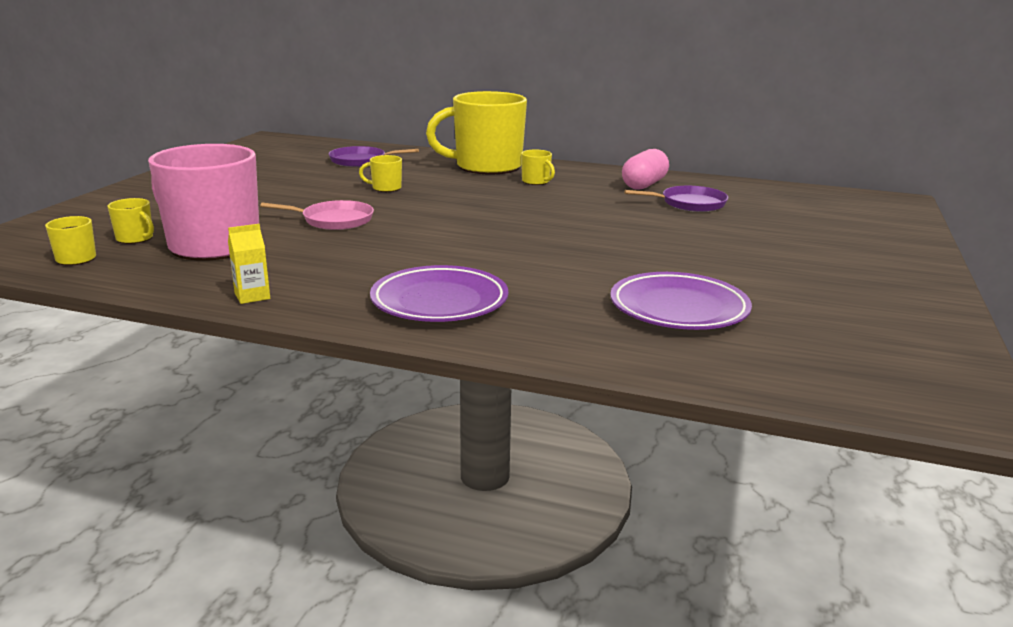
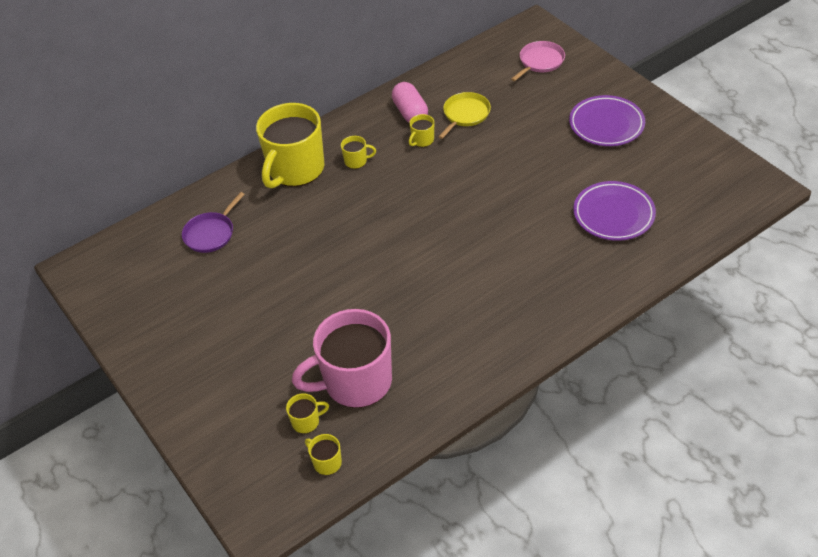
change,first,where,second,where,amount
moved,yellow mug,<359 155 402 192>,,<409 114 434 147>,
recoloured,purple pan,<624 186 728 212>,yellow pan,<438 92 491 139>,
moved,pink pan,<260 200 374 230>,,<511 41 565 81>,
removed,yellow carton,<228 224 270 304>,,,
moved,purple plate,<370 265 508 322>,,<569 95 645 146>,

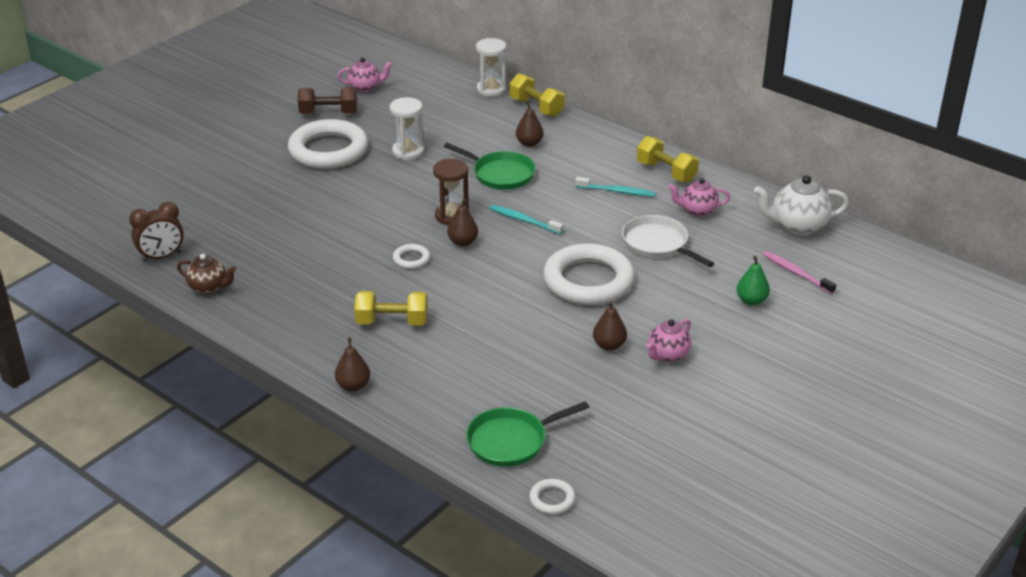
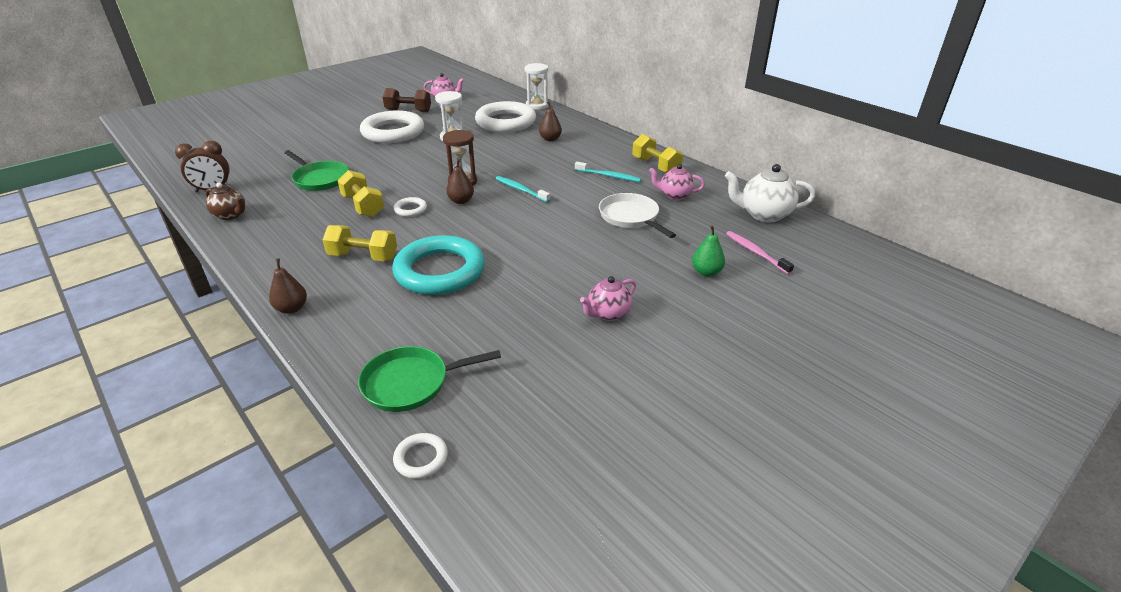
change,first,where,second,where,amount
moved,yellow dumbbell,<509 73 565 117>,,<338 170 384 217>,
moved,green pan,<443 143 536 190>,,<284 150 349 191>,
moved,white ring,<543 243 635 305>,,<475 101 536 132>,
removed,brown pear,<593 301 627 351>,,,
added,,,turquoise ring,<392 235 485 295>,

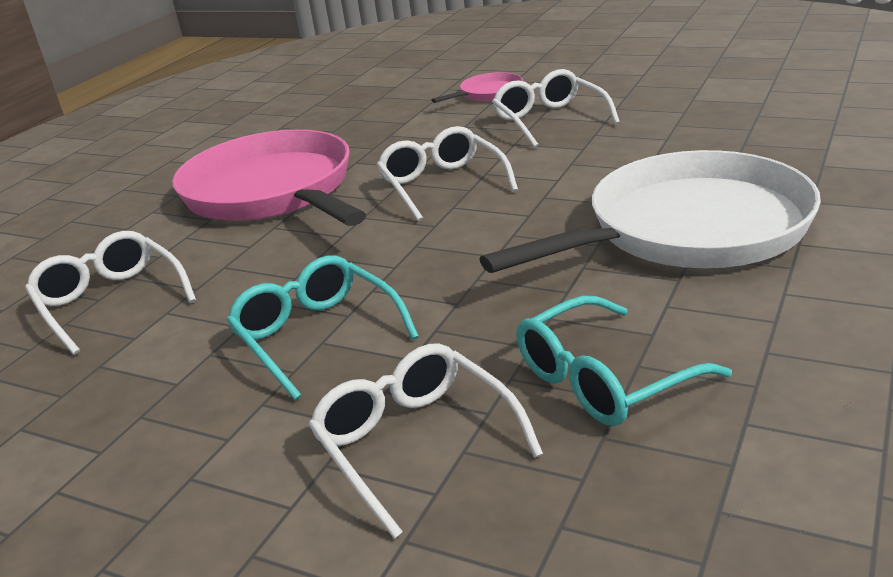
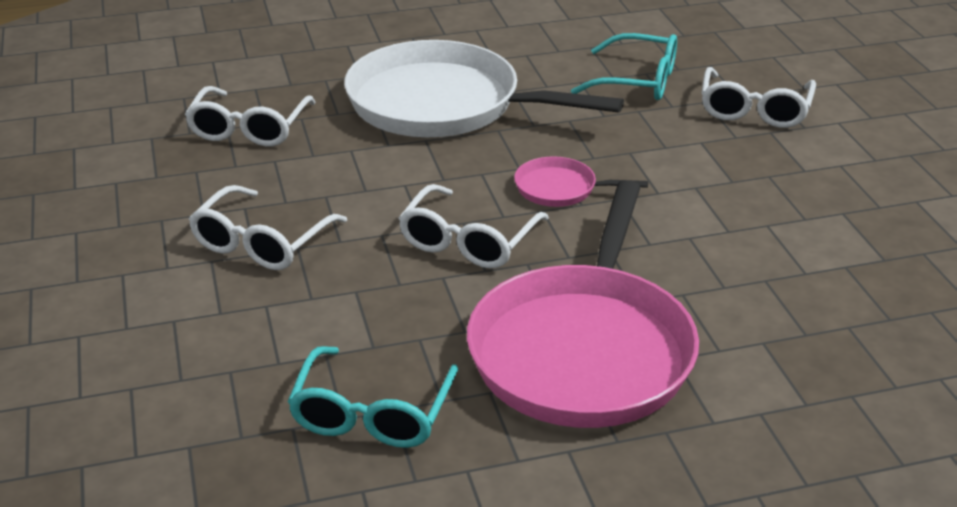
change,first,where,second,where,amount
moved,pink pan,<432 72 523 103>,,<514 156 648 207>,
moved,white glasses,<25 231 196 355>,,<185 86 316 147>,
moved,turquoise glasses,<226 255 419 400>,,<287 346 458 448>,

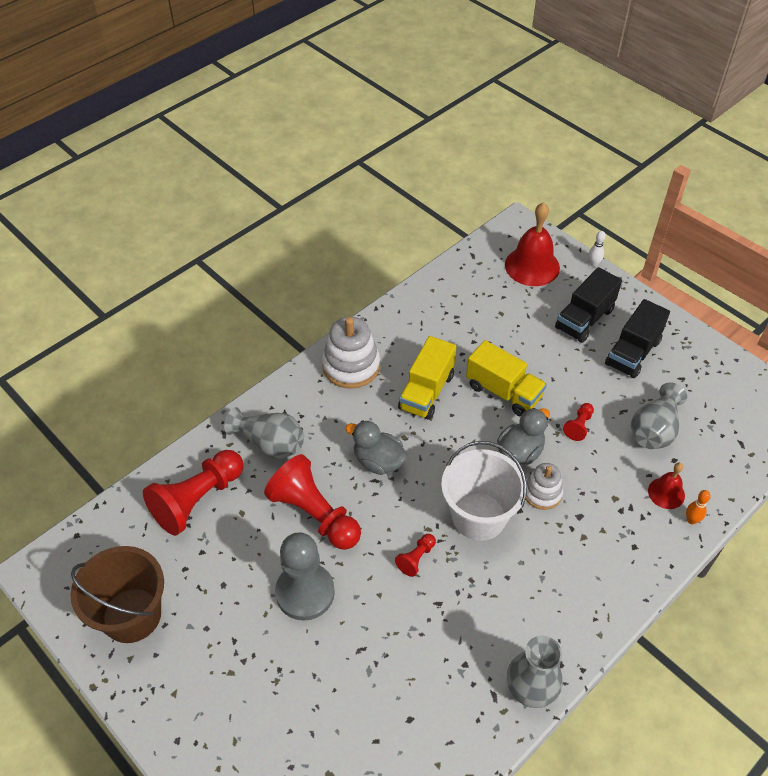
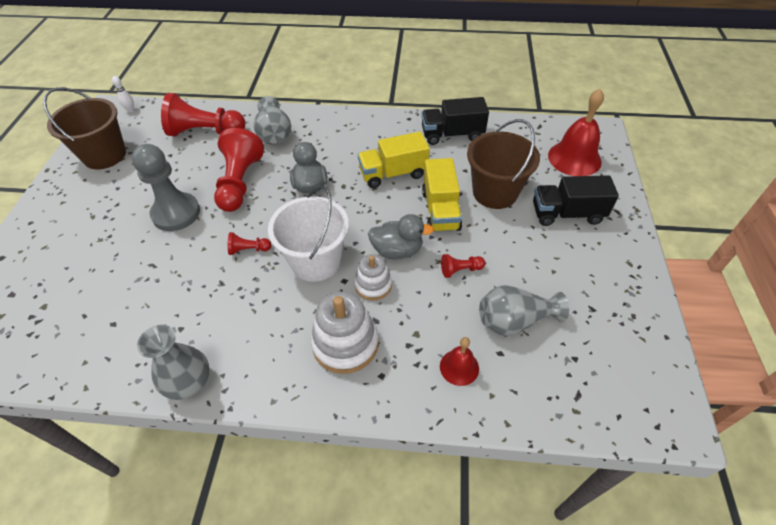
change,first,where,second,where,amount
moved,white bowling pin,<589 231 606 267>,,<112 76 134 112>,
moved,black truck,<605 299 670 378>,,<421 97 489 145>,
moved,white stacking toy,<322 317 380 389>,,<311 292 379 374>,
removed,orange bowling pin,<686 490 711 524>,,,
added,,,brown bucket,<467 119 540 209>,

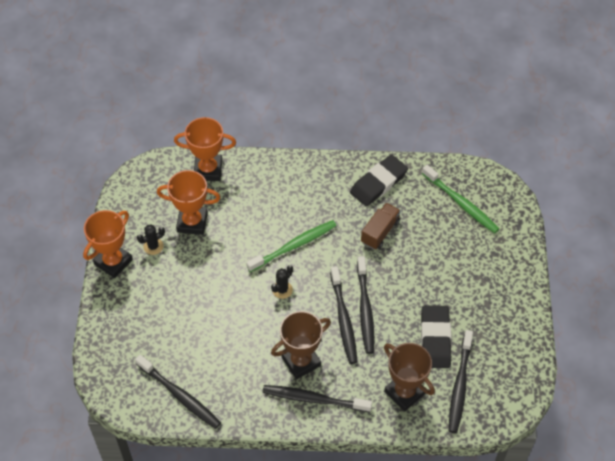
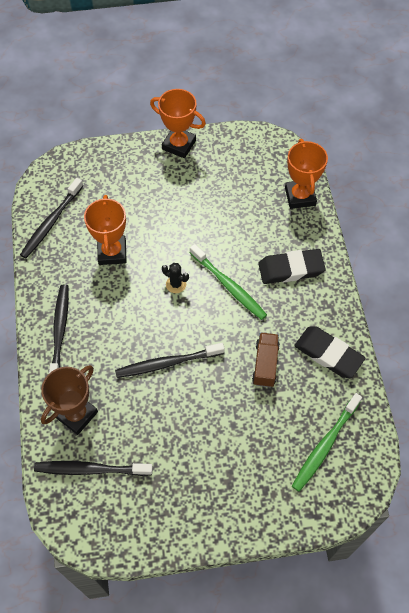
change,first,where,second,where,amount
moved,orange trophy,<157 170 220 235>,,<84 195 127 265>,
turned,brown truck,<361 203 401 250>,,<252 332 280 387>,105 degrees counterclockwise
removed,black cactus,<137 224 165 255>,,,
removed,black toothbrush,<330 266 357 364>,,,
moved,black eraser,<421 305 451 368>,,<258 249 326 284>,
removed,brown trophy,<271 311 331 379>,,,

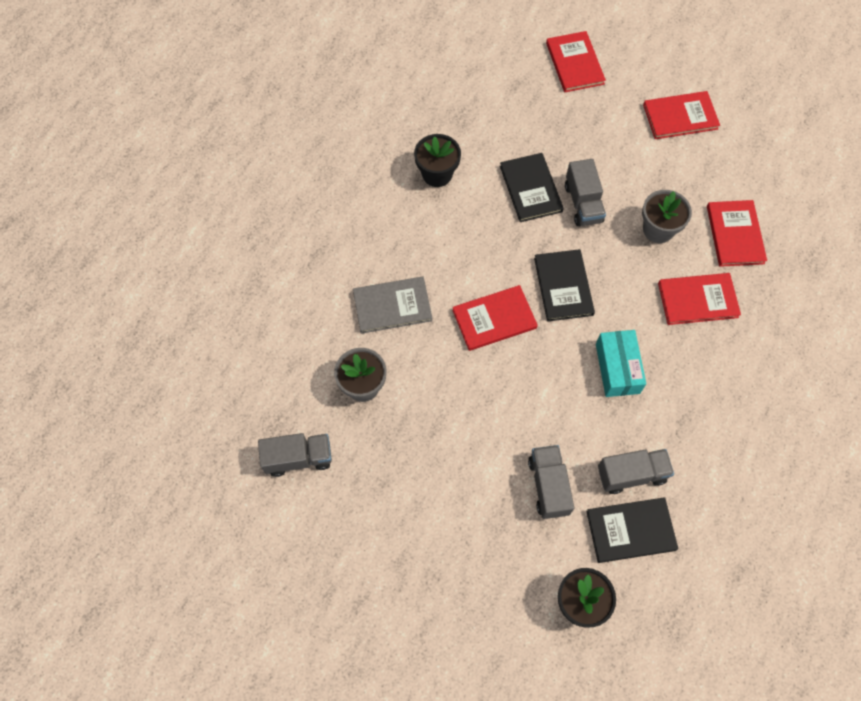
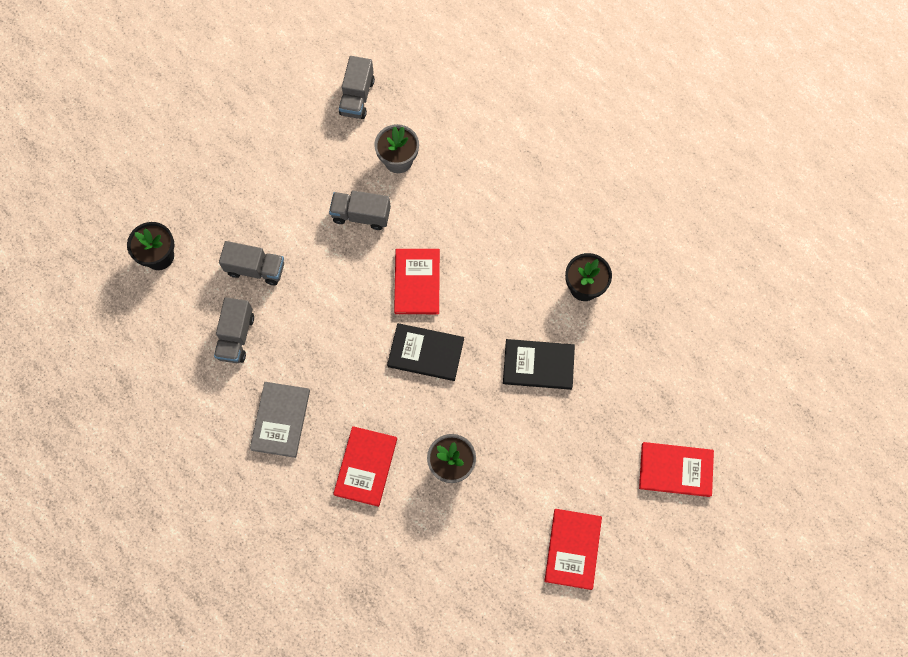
change,first,where,second,where,amount
moved,grey truck,<565 159 606 226>,,<329 191 391 230>,
removed,red book,<707 200 767 267>,,,
moved,grey book,<353 277 432 334>,,<250 382 310 458>,
removed,turquoise box,<596 330 646 397>,,,
removed,black book,<586 497 678 563>,,,

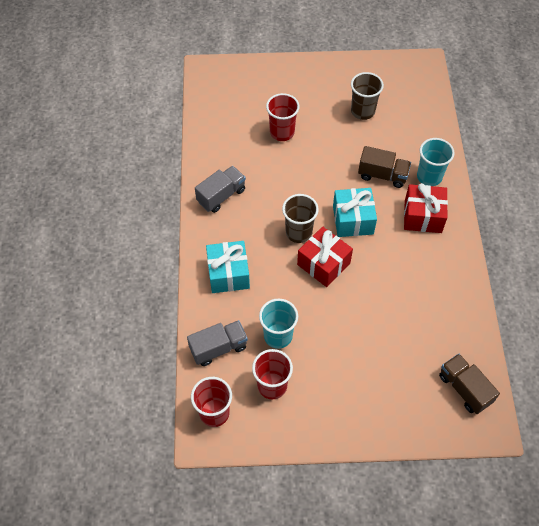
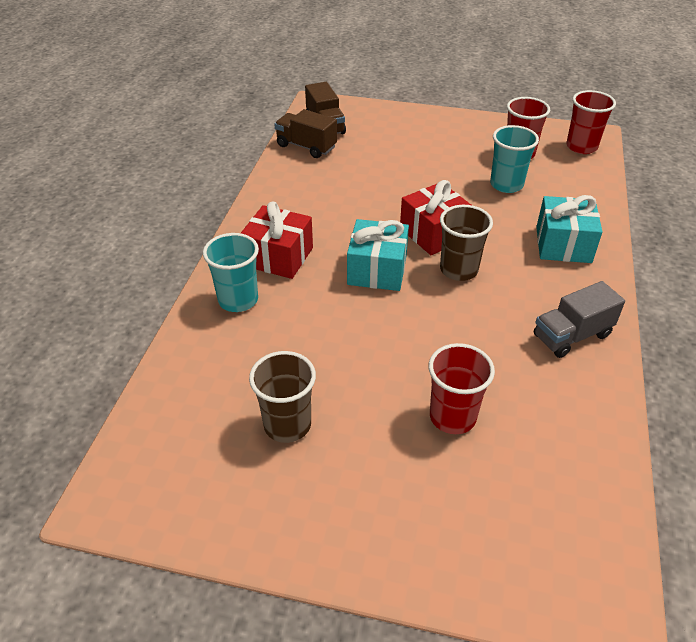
change,first,where,second,where,amount
moved,brown truck,<358 146 411 188>,,<275 109 337 158>,
removed,grey truck,<187 320 248 366>,,,

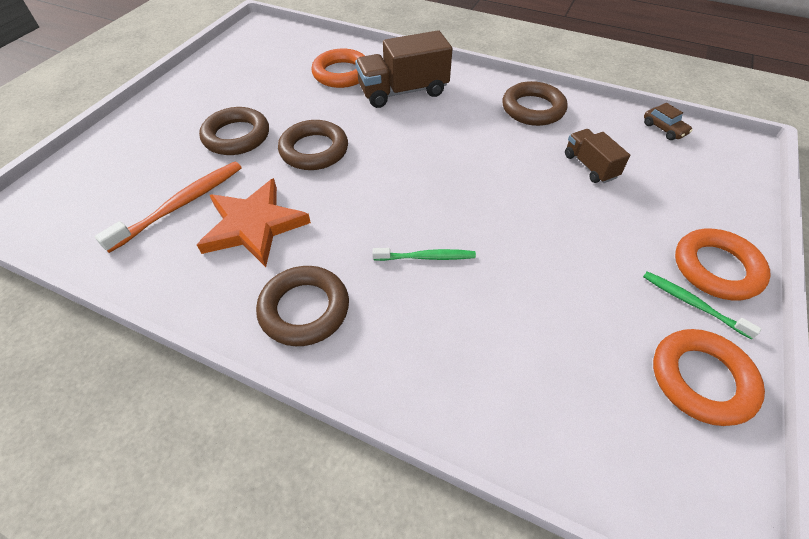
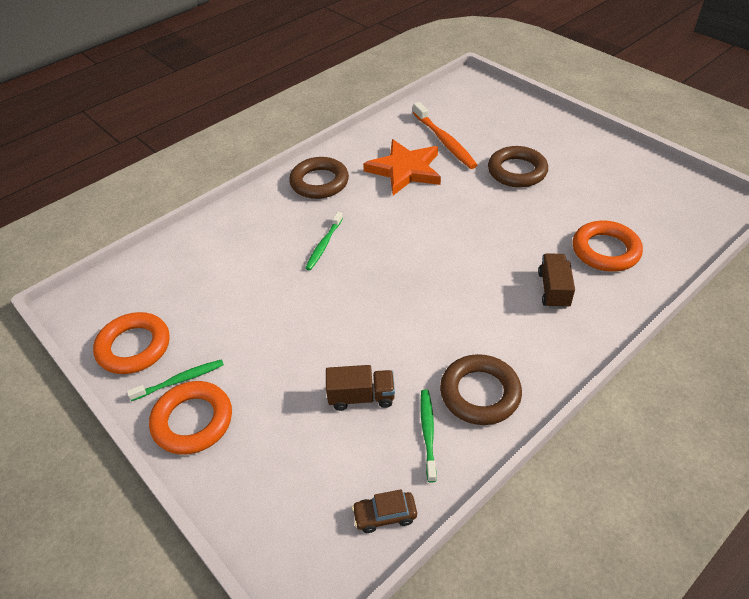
change,first,where,second,where,amount
resized,brown truck,<355 31 452 108>,,<538 253 575 309>,x0.58
removed,brown ring,<278 120 348 170>,,,
added,,,green toothbrush,<420 389 437 482>,

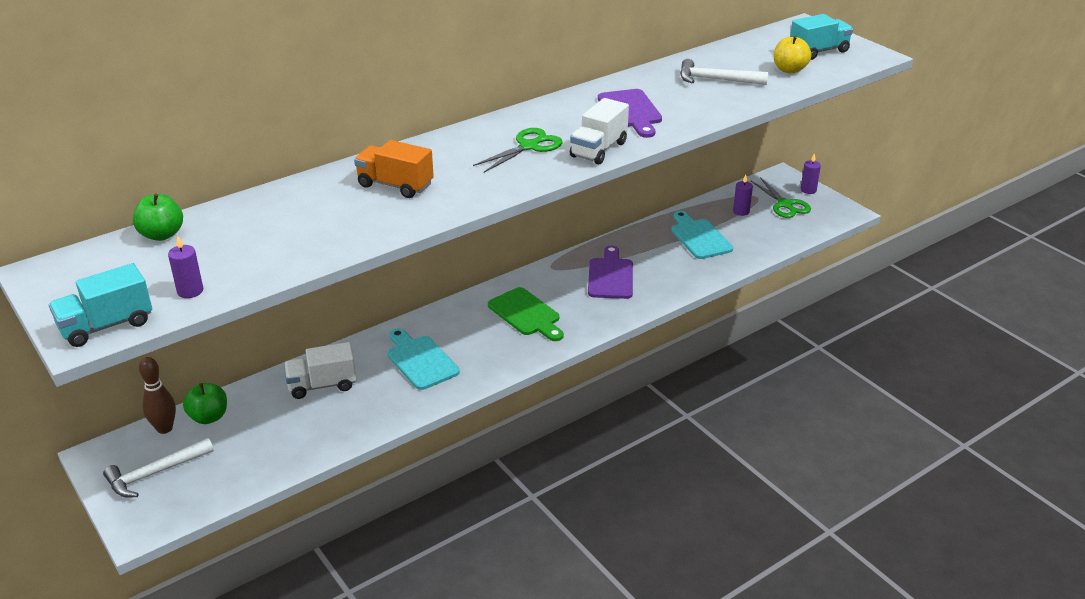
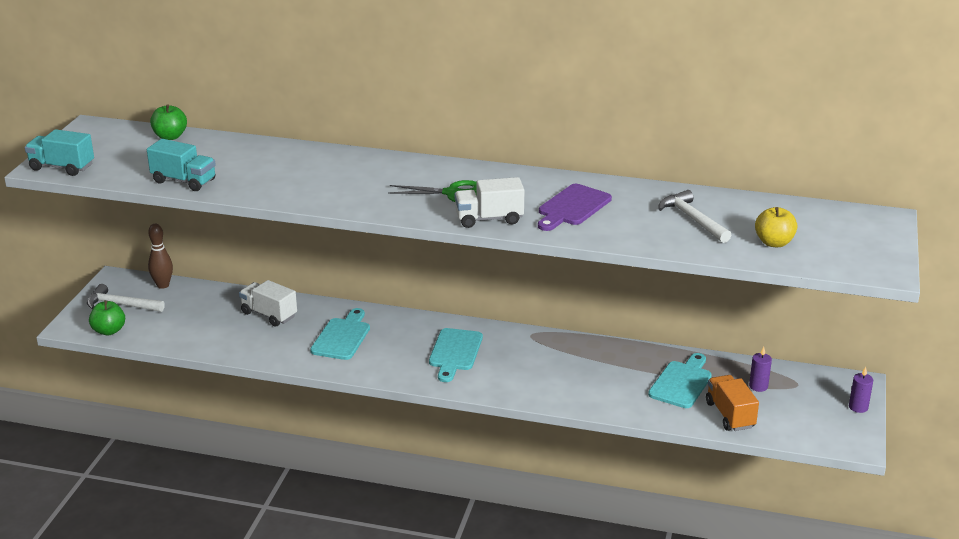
change,first,where,second,where,amount
moved,turquoise truck,<790 14 853 60>,,<147 139 216 191>,
moved,orange truck,<354 140 434 198>,,<706 375 759 431>,
removed,green scissors,<750 177 811 218>,,,
removed,purple candle,<168 235 203 298>,,,
removed,purple cutting board,<588 246 633 299>,,,
recoloured,green cutting board,<488 287 564 341>,turquoise cutting board,<429 328 483 382>,
moved,green apple,<183 383 227 424>,,<89 300 125 335>,

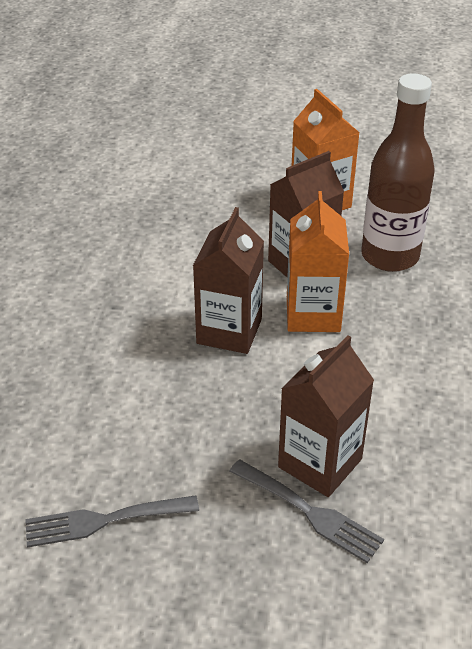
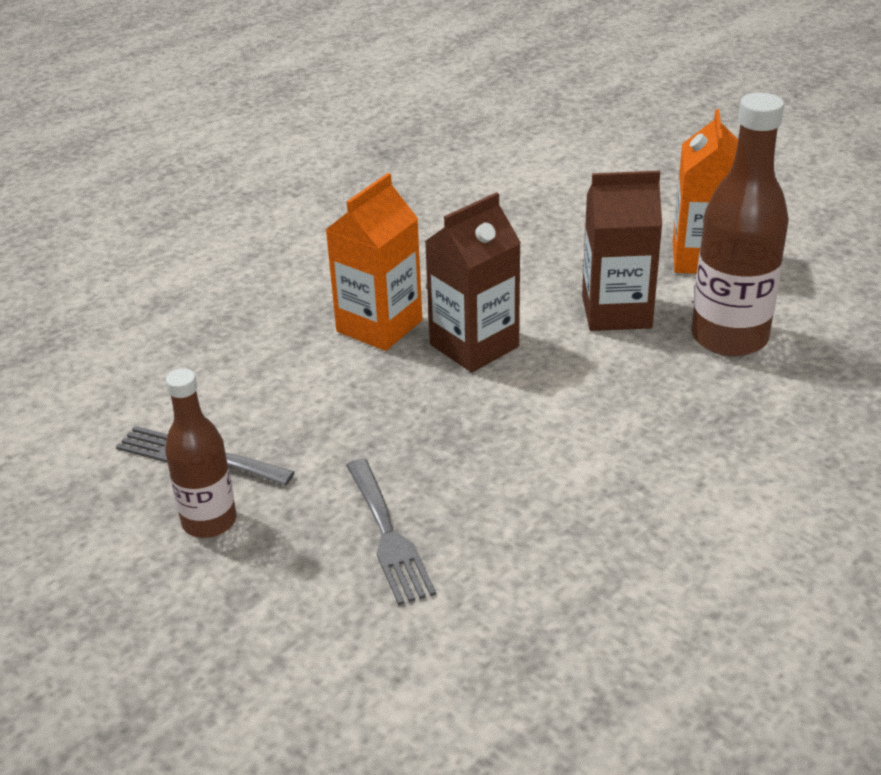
change,first,where,second,where,amount
moved,orange carton,<287 191 349 332>,,<326 173 423 351>,
removed,brown carton,<278 335 374 497>,,,
added,,,brown bottle,<165 369 236 538>,

